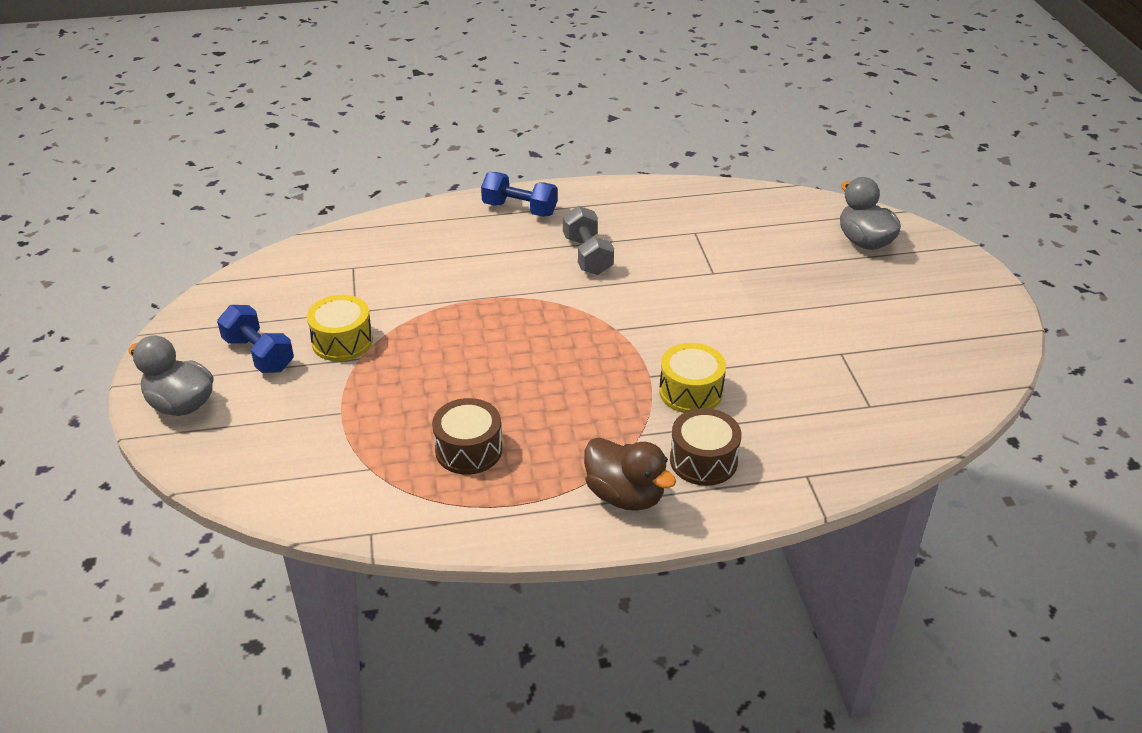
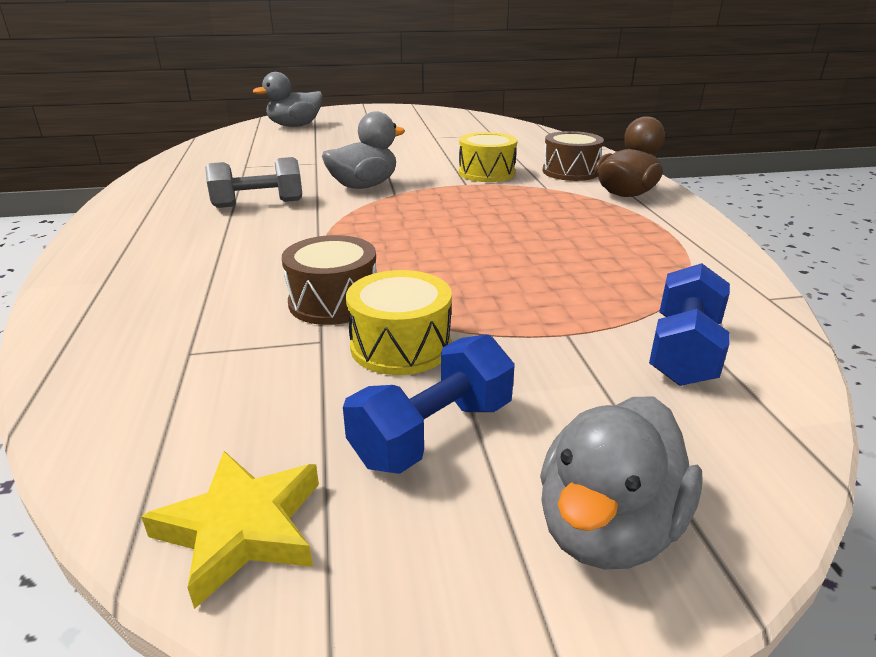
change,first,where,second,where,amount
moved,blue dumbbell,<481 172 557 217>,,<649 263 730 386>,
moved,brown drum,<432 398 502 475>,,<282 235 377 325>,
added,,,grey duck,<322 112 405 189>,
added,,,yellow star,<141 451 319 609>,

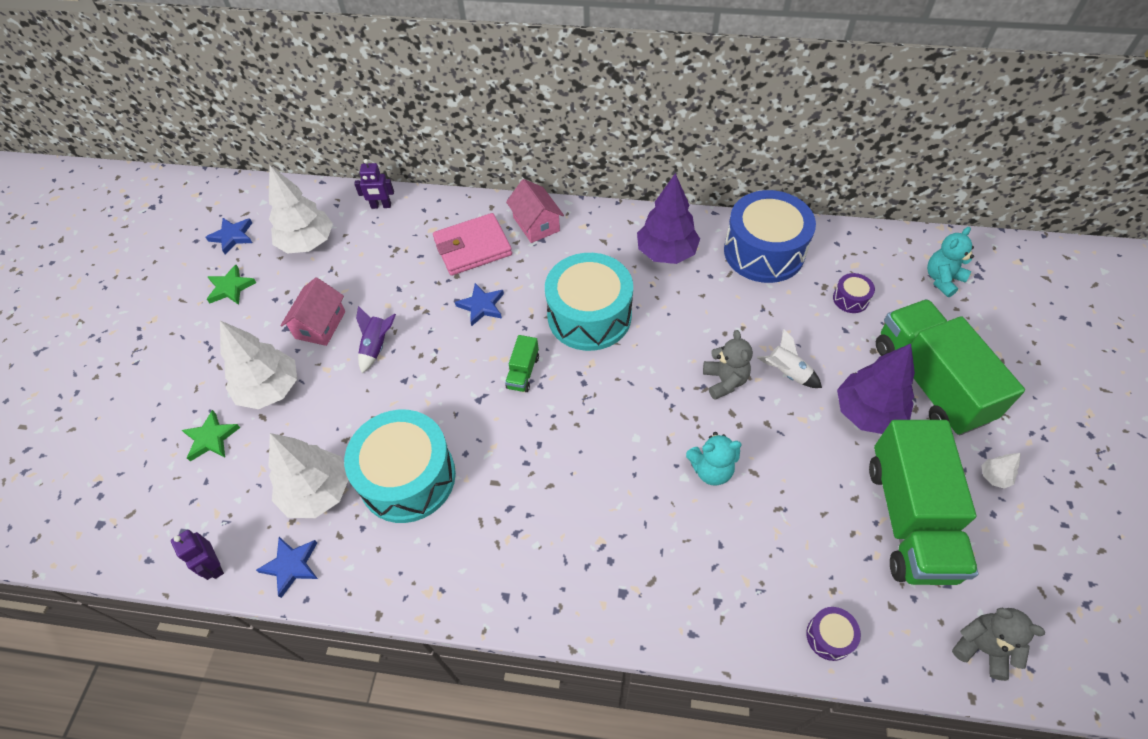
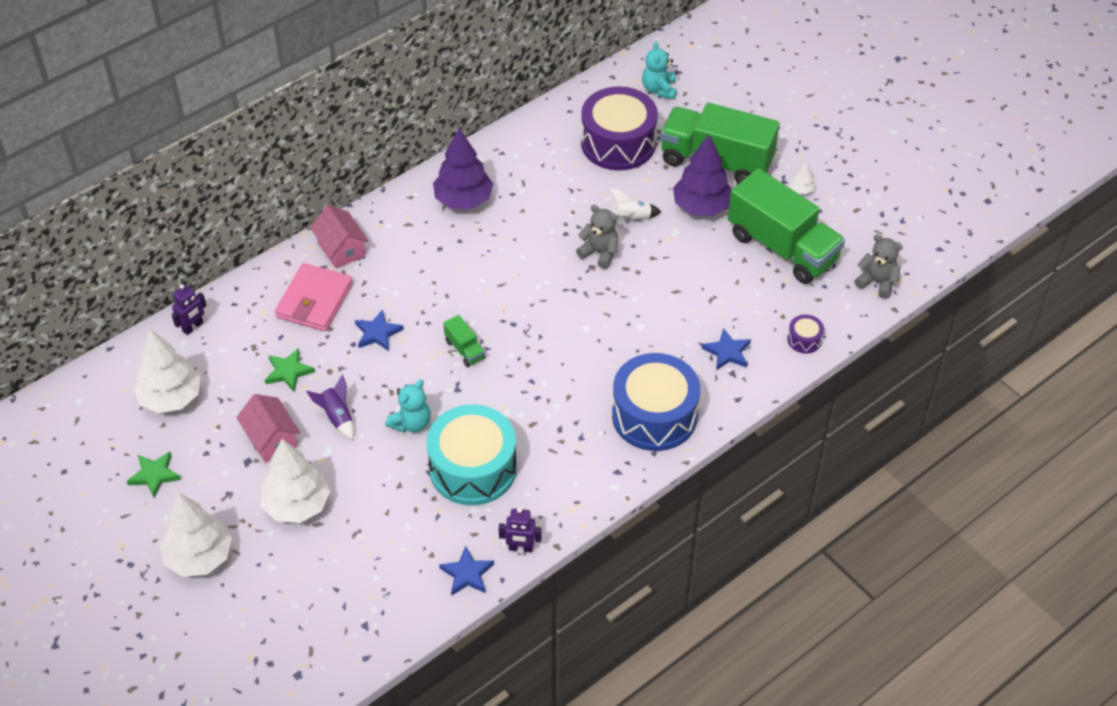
change,first,where,second,where,amount
turned,pink house,<506 179 564 243>,,<310 205 369 269>,45 degrees clockwise
moved,blue drum,<724 190 816 283>,,<612 353 700 451>,
moved,blue star,<206 218 252 255>,,<702 328 751 371>,
removed,turquoise drum,<545 253 633 351>,,,
resized,purple drum,<833 273 875 313>,,<581 86 658 171>,x2.40
moved,green star,<182 410 240 462>,,<265 348 315 391>,
moved,turquoise teddy bear,<686 432 742 485>,,<385 380 431 433>,
moved,white tree,<268 433 349 518>,,<160 492 232 577>,
moved,purple robot,<171 530 224 580>,,<499 508 542 552>,
turned,grey teddy bear,<952 608 1045 681>,,<854 234 903 299>,45 degrees clockwise

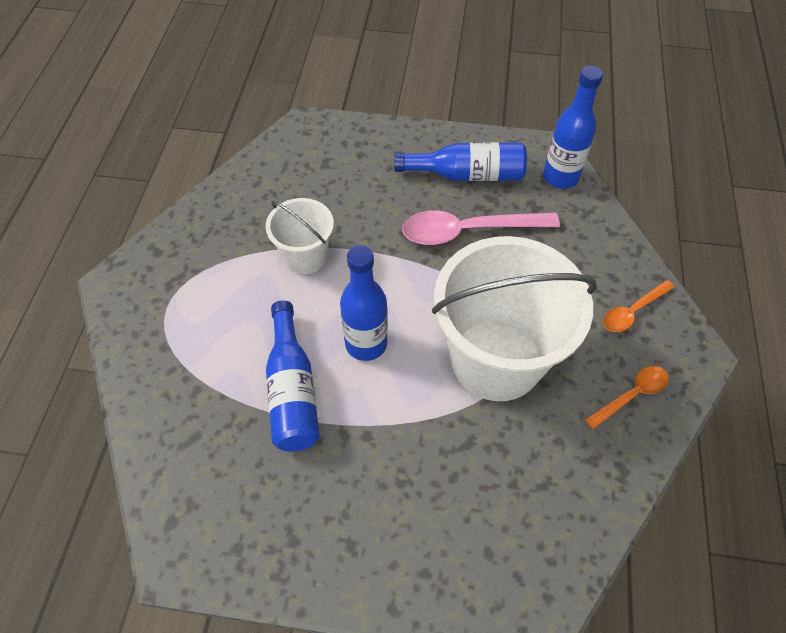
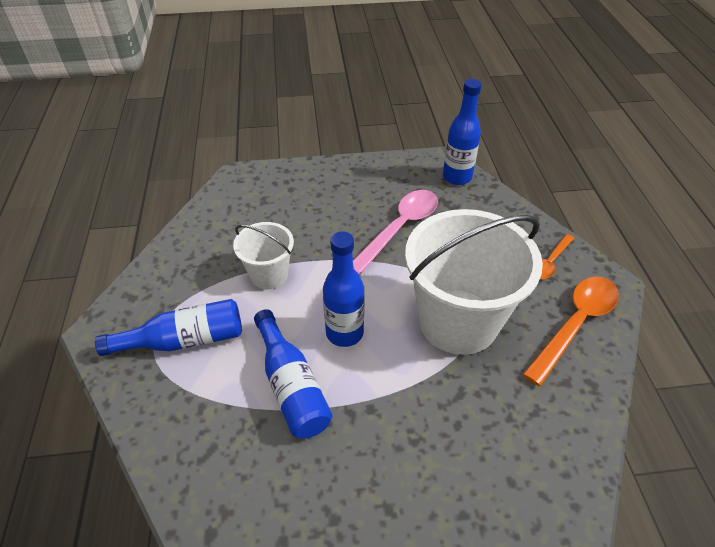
change,first,where,second,where,amount
moved,blue bottle,<394 142 527 181>,,<95 299 242 356>,
turned,pink spoon,<402 210 560 245>,,<353 190 438 276>,150 degrees clockwise
resized,orange spoon,<585 366 669 429>,,<523 276 619 386>,x1.80

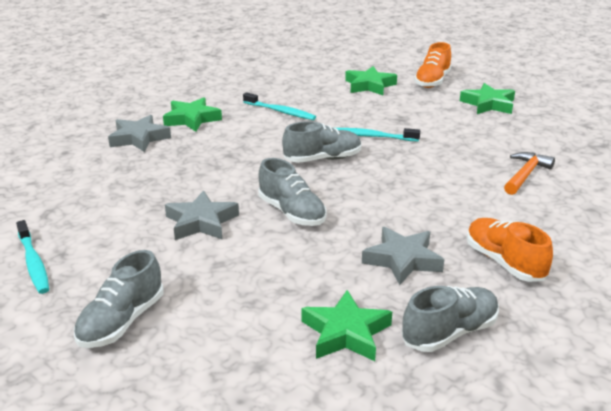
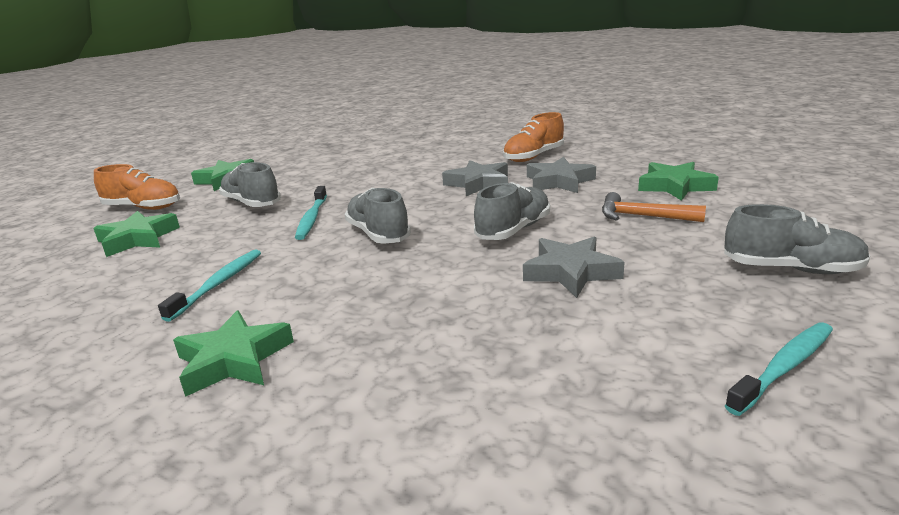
change,first,where,second,where,amount
moved,grey star,<108 115 171 152>,,<442 160 508 196>,
moved,orange hammer,<504 152 555 195>,,<602 192 706 222>,
moved,grey shoe,<401 286 499 352>,,<219 162 281 207>,

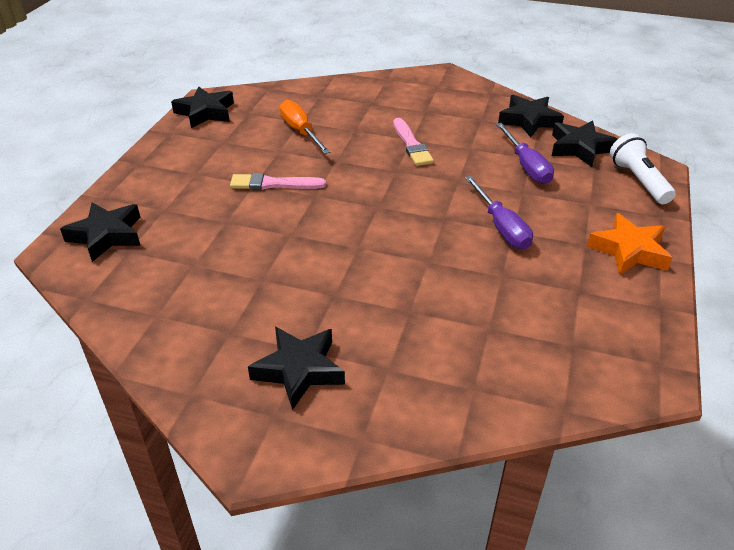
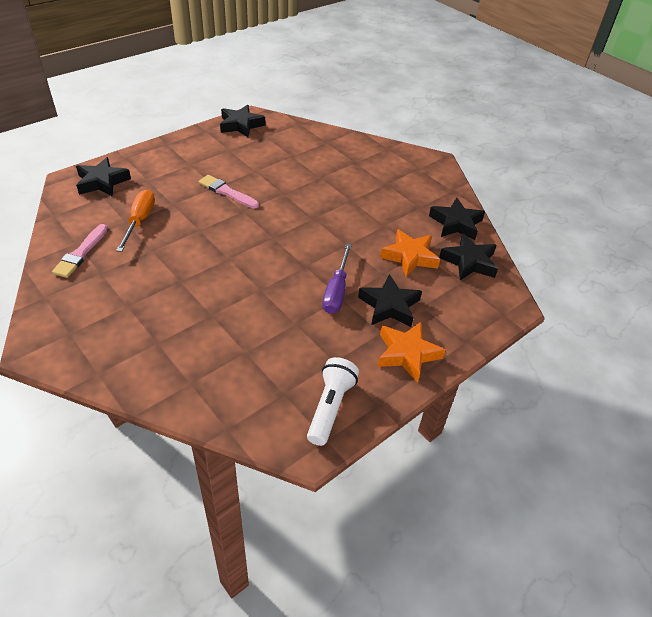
change,first,where,second,where,amount
moved,orange screwdriver,<280 100 330 154>,,<116 190 155 252>,
moved,pink brush,<393 118 434 166>,,<52 224 108 278>,
replaced,purple screwdriver,<496 123 554 184>,orange star,<380 229 440 277>,
moved,white flashlight,<610 133 676 204>,,<307 357 359 446>,
moved,black star,<248 327 345 410>,,<358 274 422 327>,

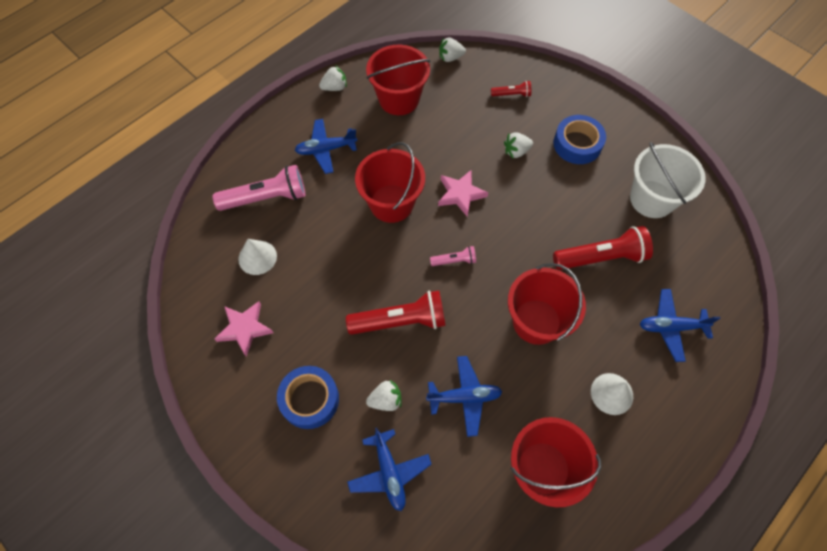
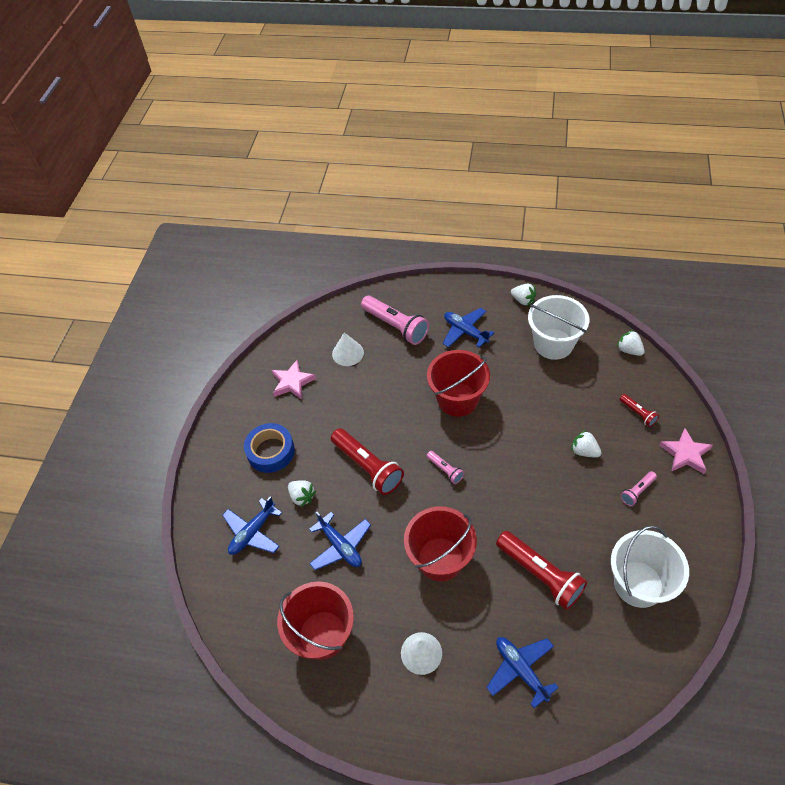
change,first,where,second,where,amount
recoloured,red bucket,<366 45 430 115>,white bucket,<528 295 589 360>,
replaced,blue tape,<553 115 606 164>,pink flashlight,<620 471 657 506>,
moved,pink star,<438 170 488 217>,,<659 428 713 474>,

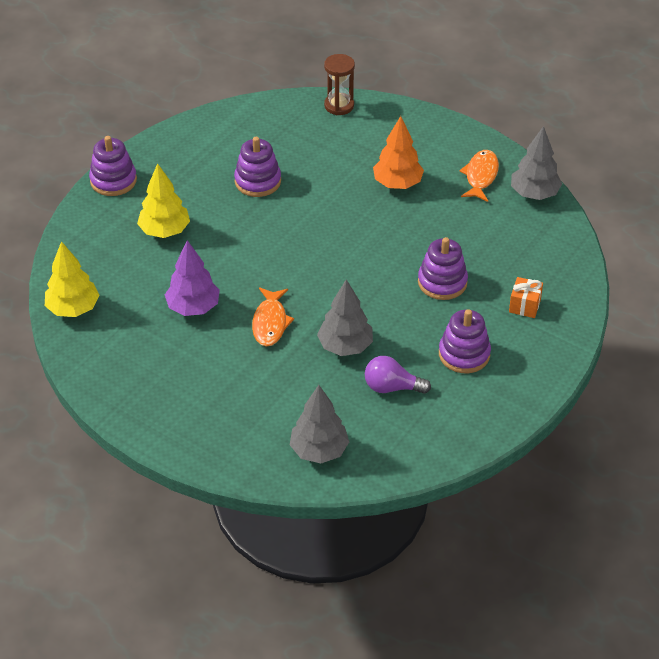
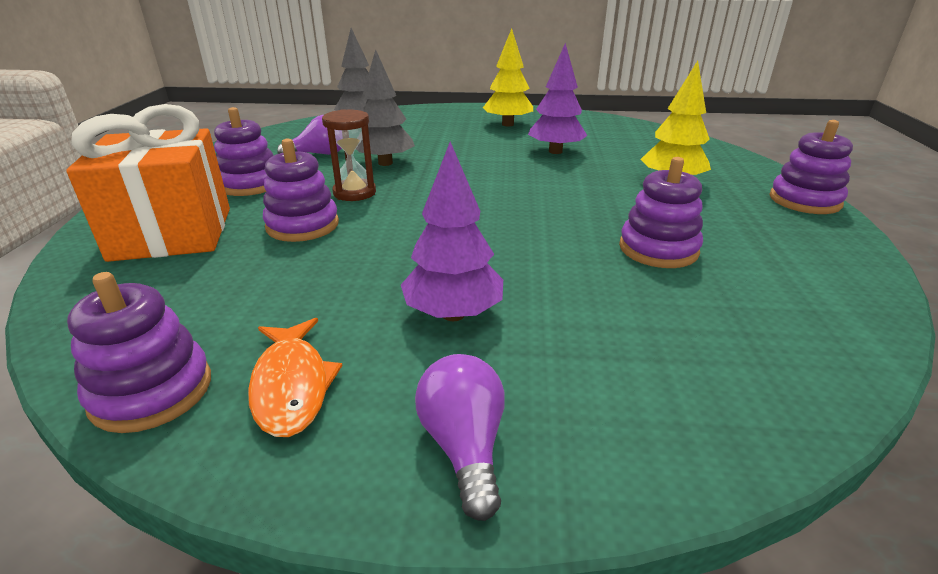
change,first,where,second,where,amount
moved,brown hourglass,<324 54 355 115>,,<322 109 376 201>,
recoloured,orange tree,<373 116 424 189>,purple tree,<401 142 503 321>,
replaced,grey tree,<511 126 562 200>,purple stacking toy,<67 272 211 433>,
moved,yellow tree,<45 241 100 317>,,<483 28 533 126>,
resized,orange gift,<509 277 543 318>,,<66 104 230 262>,x2.46
removed,orange fish,<252 287 294 347>,,,
added,,,purple light bulb,<415 354 505 521>,

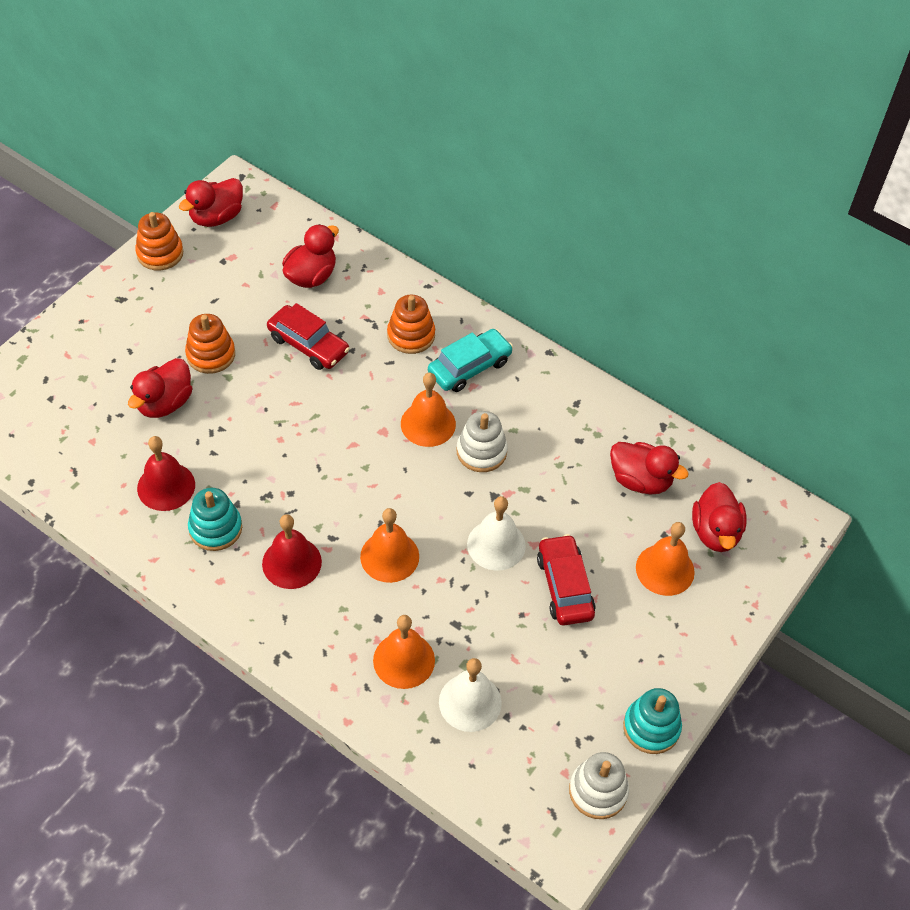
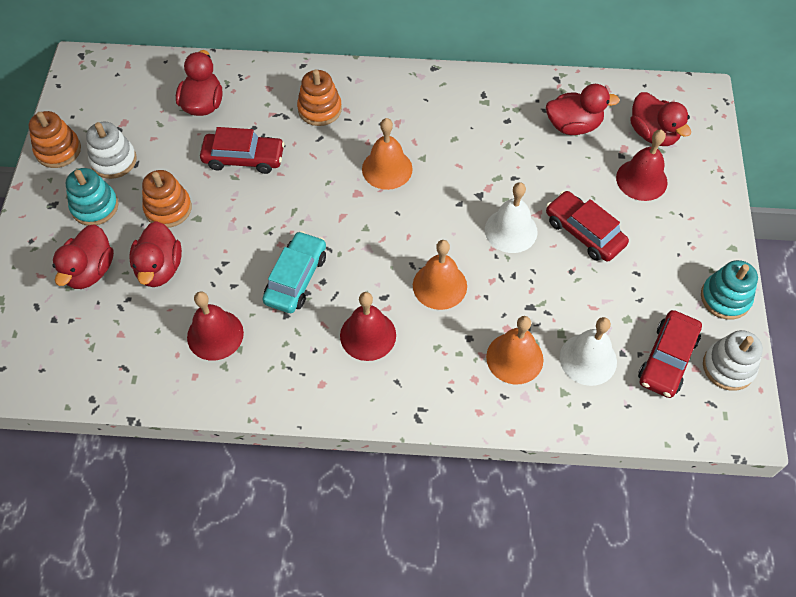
change,first,where,second,where,amount
moved,red duck,<179 178 243 227>,,<53 225 114 289>,
moved,turquoise car,<428 329 513 392>,,<262 231 326 313>,
moved,white stacking toy,<457 411 508 472>,,<86 122 137 179>,
moved,turquoise stacking toy,<188 488 242 551>,,<66 168 118 225>,
recoloured,orange bell,<636 522 695 596>,red bell,<616 130 668 201>,
added,,,red car,<638 310 702 398>,

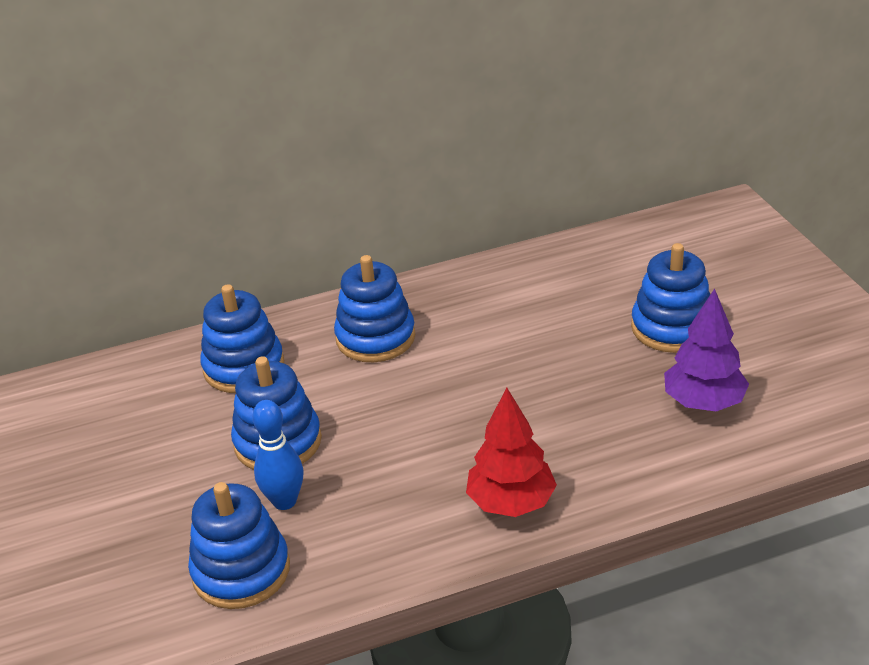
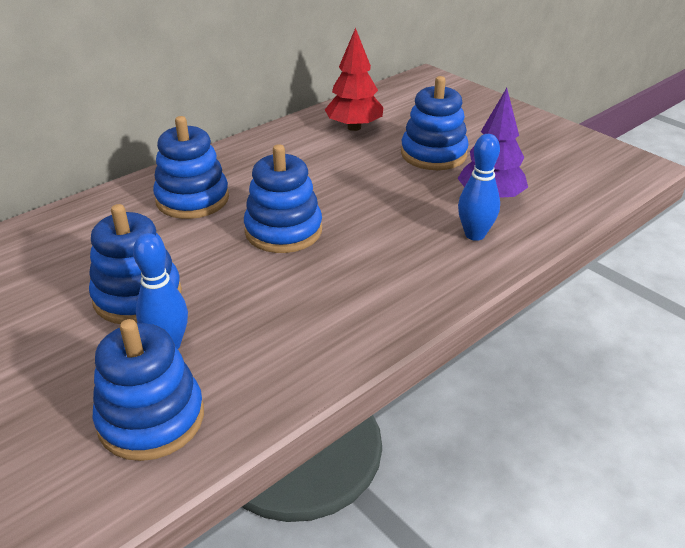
change,first,where,second,where,amount
moved,blue stacking toy,<200 284 284 393>,,<244 144 322 253>,
moved,red tree,<466 388 557 517>,,<325 27 383 131>,
added,,,blue bowling pin,<458 134 500 241>,

